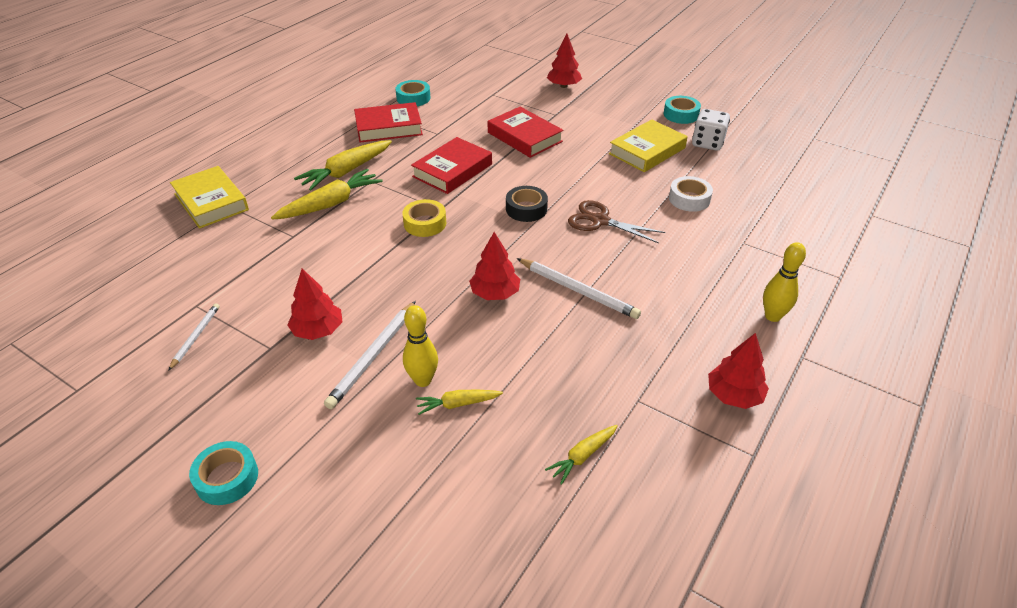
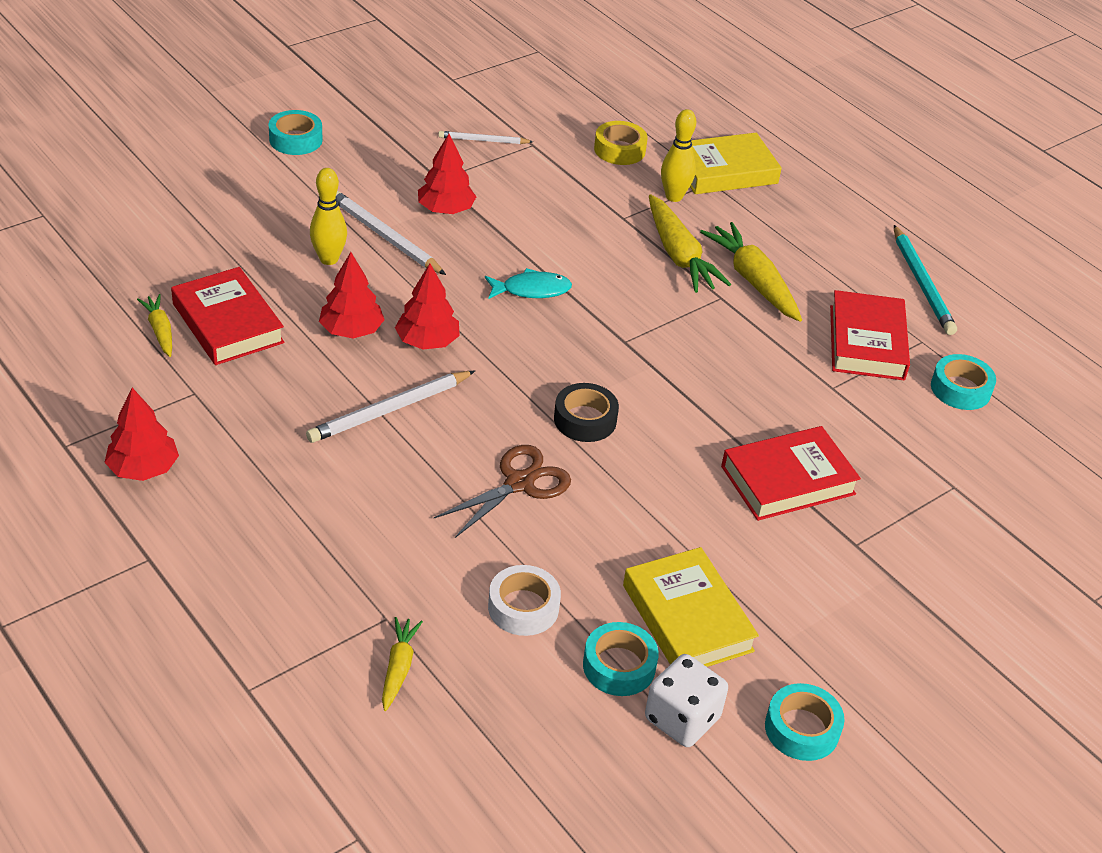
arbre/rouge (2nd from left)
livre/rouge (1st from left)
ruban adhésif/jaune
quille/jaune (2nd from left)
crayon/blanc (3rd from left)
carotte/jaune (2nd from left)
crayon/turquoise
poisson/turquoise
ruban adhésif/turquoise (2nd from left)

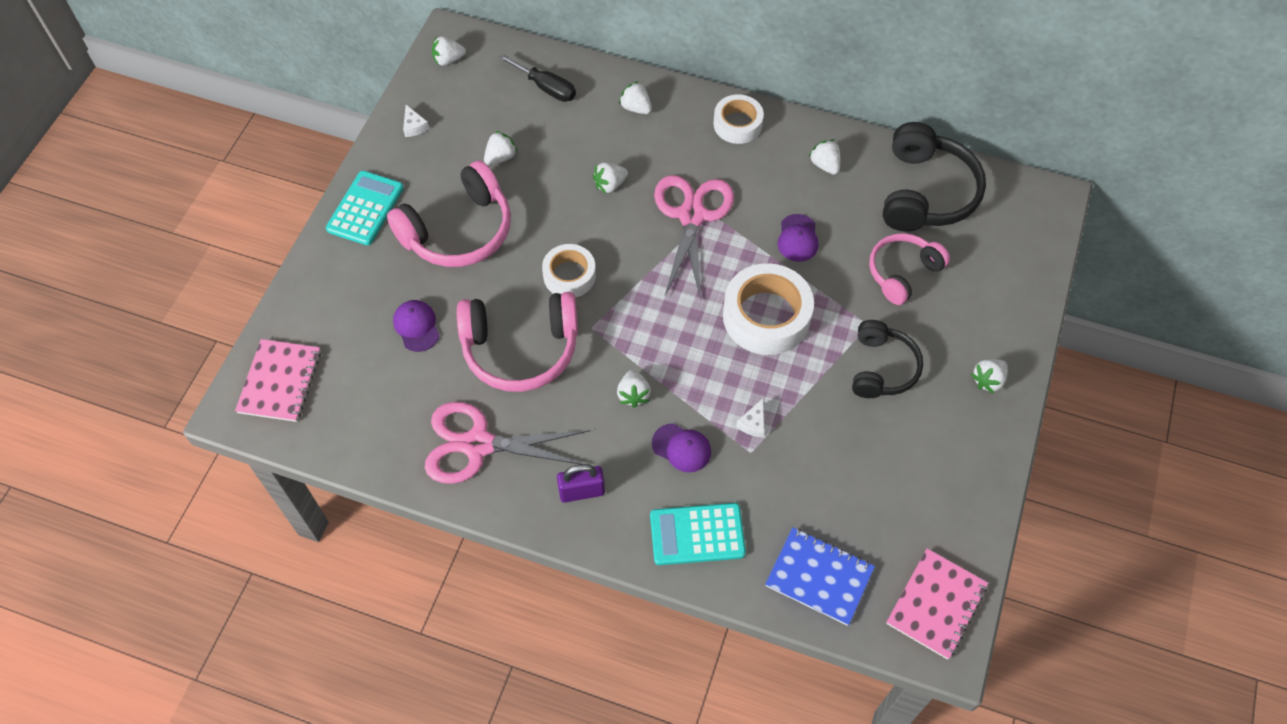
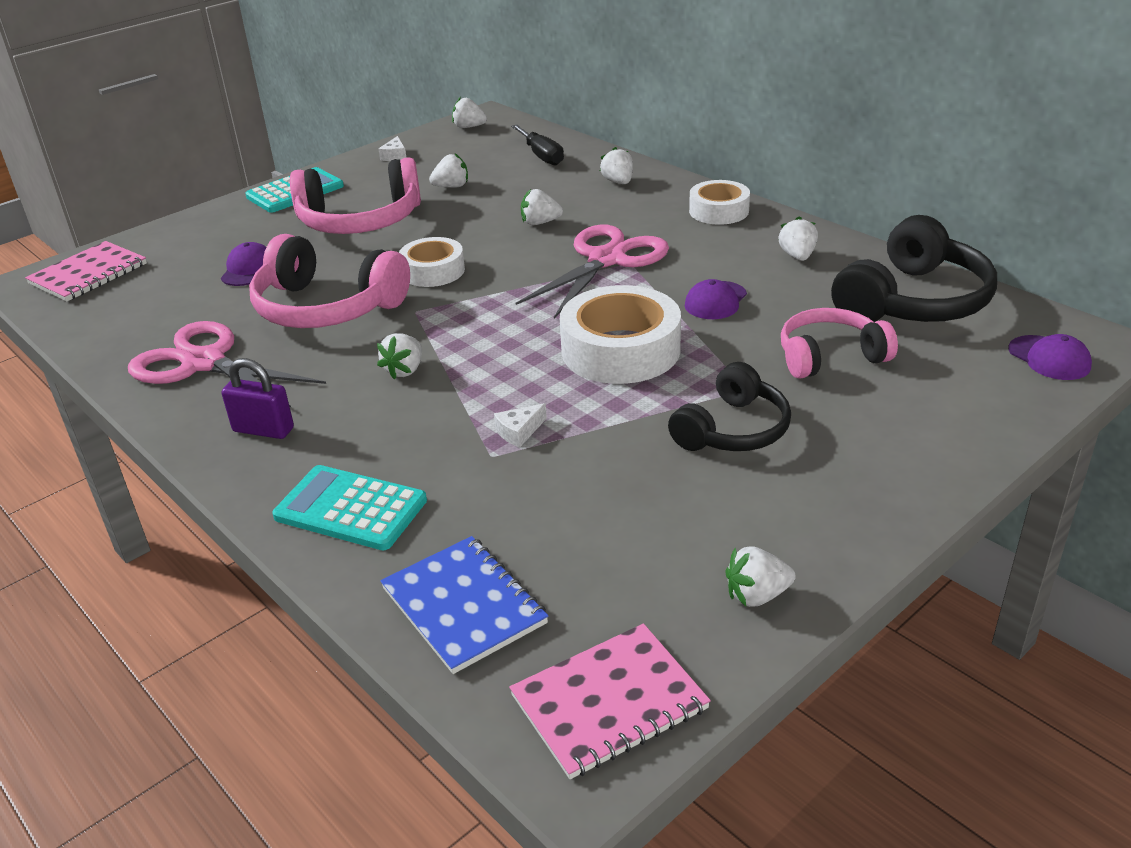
fraise/blanc (6th from left)
casquette/violet (3rd from left)

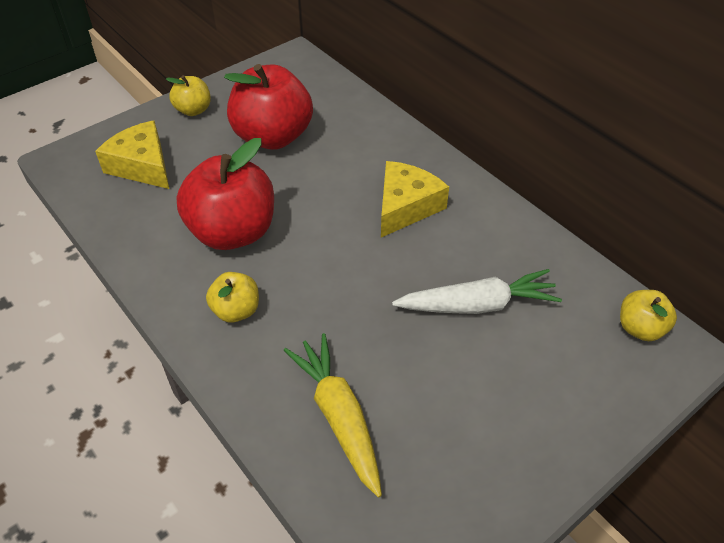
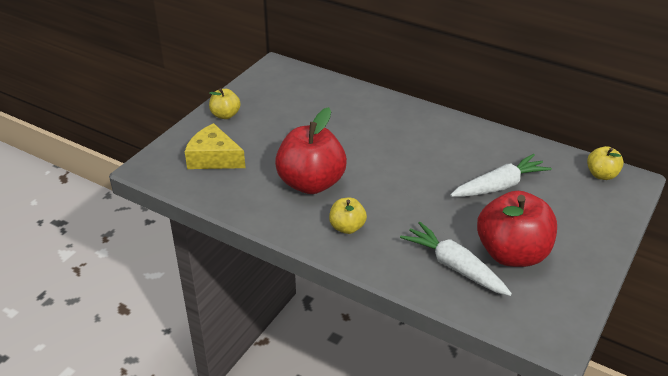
pomme/rouge (2nd from left)
fromage/jaune (2nd from left in the first image)
carotte/blanc (1st from left)

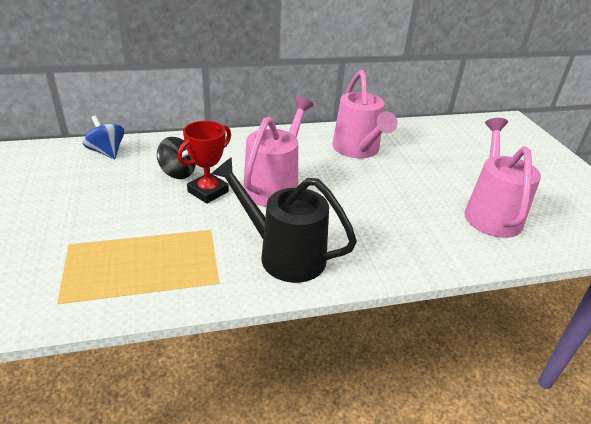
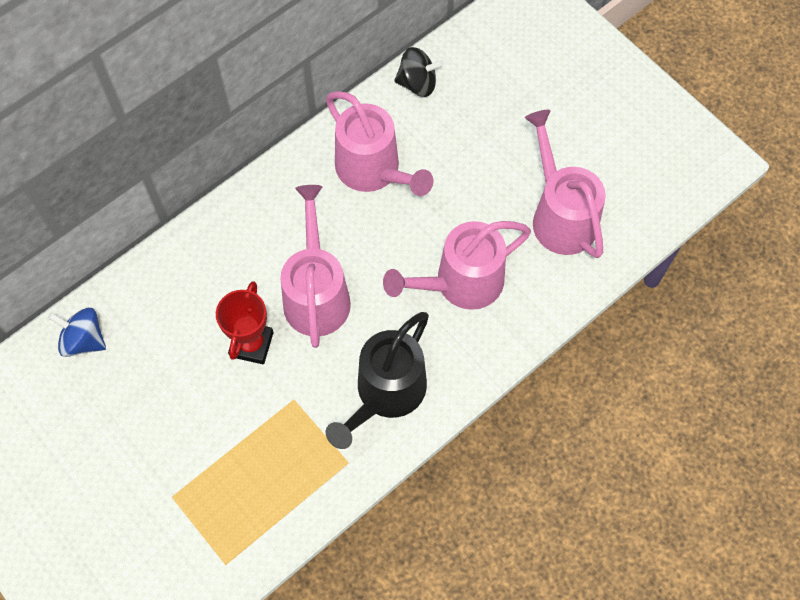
toupie/noir
arrosoir/noir
arrosoir/rose (3rd from left)

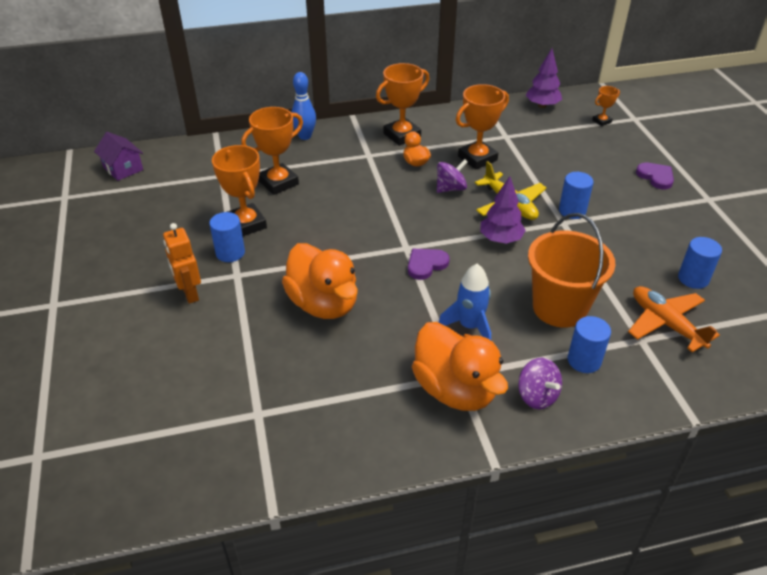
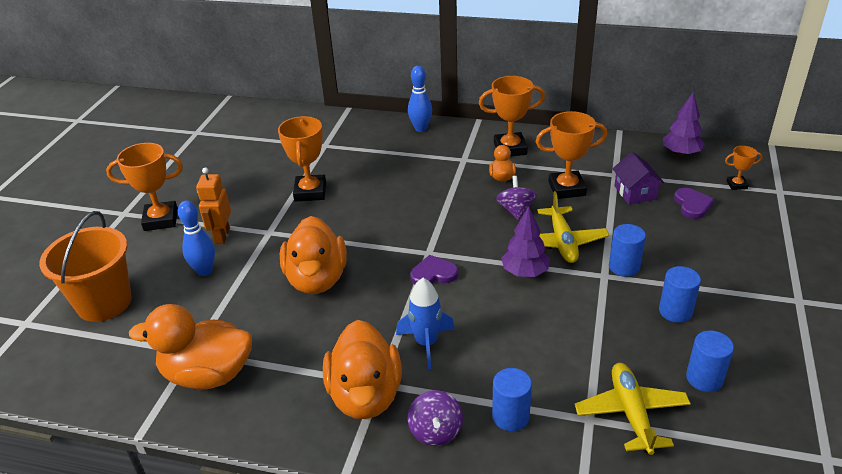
trophée/orange (1st from left)
maison/violet
toupie/violet (2nd from left)
cœur/violet (2nd from left)
cylindre/bleu (3rd from left)
seau/orange
avion/jaune (2nd from left)
quille/bleu (1st from left)
canard/orange (1st from left)

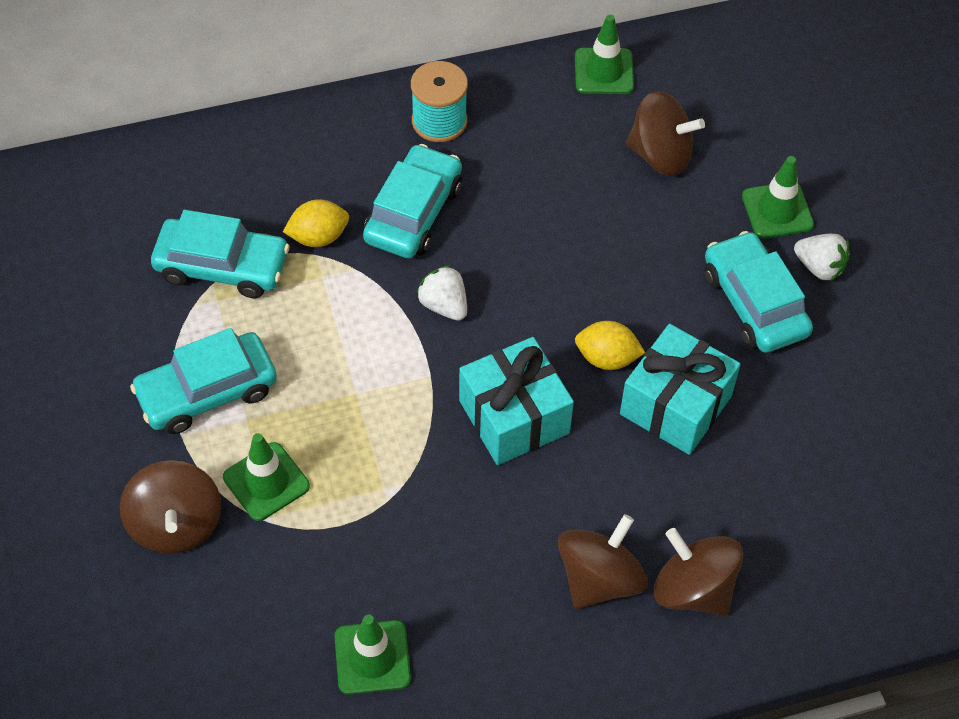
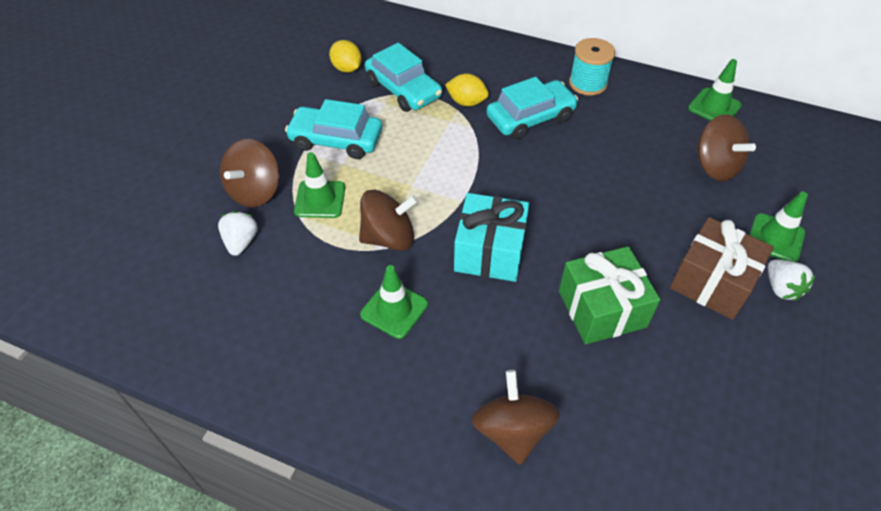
cadeau/marron
fraise/blanc (1st from left)
citron/jaune (1st from left)
cadeau/vert
toupie/marron (2nd from left)
cône de chantier/vert (2nd from left)

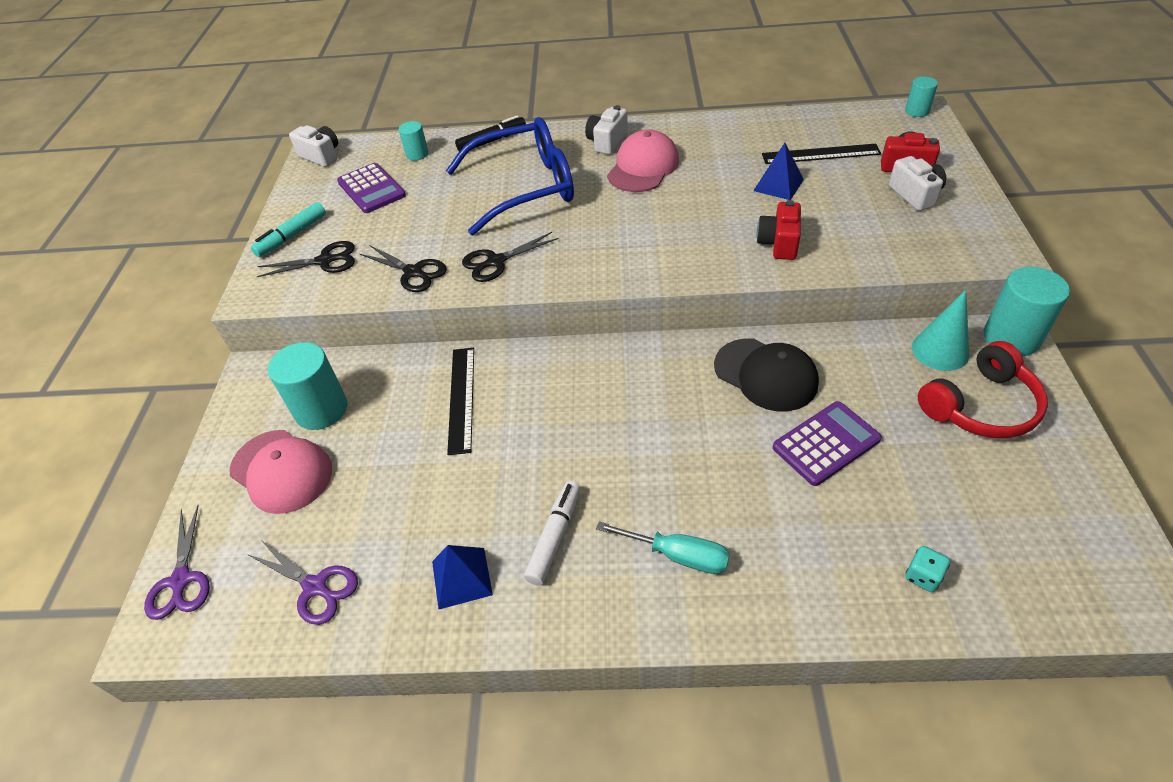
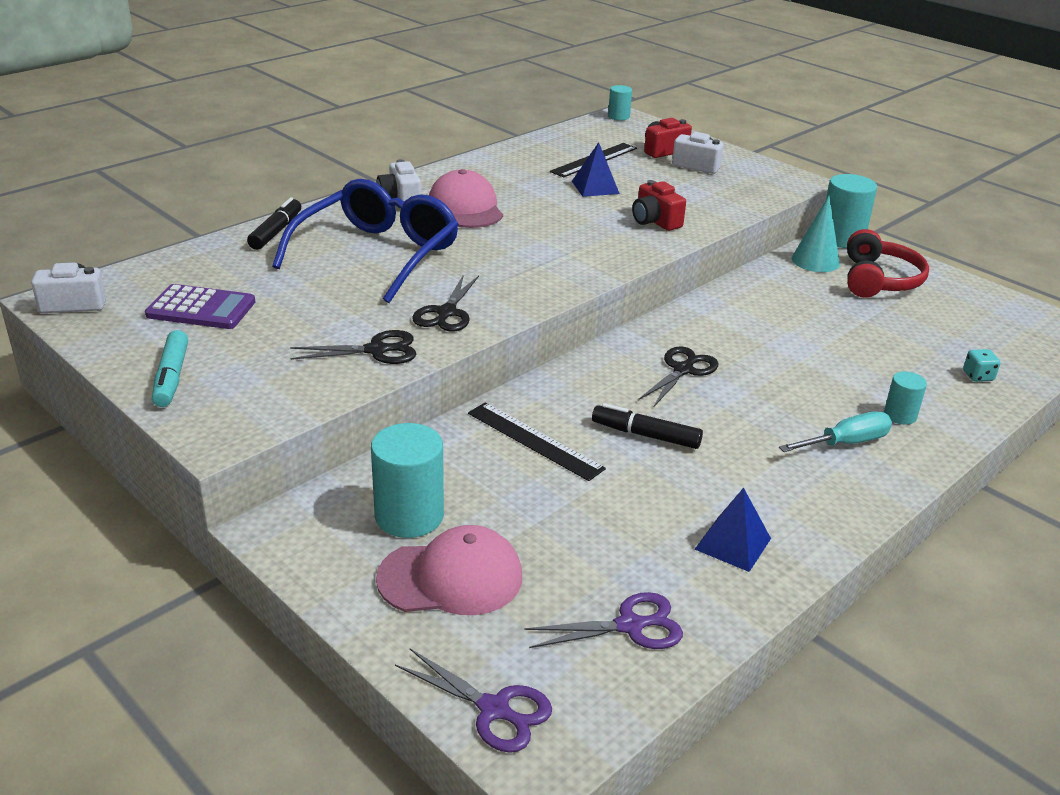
cylindre/turquoise (4th from left)
ciseaux/noir (3rd from left)
casquette/noir
calculatrice/violet (2nd from left in the first image)
feutre/blanc
feutre/noir (2nd from left)

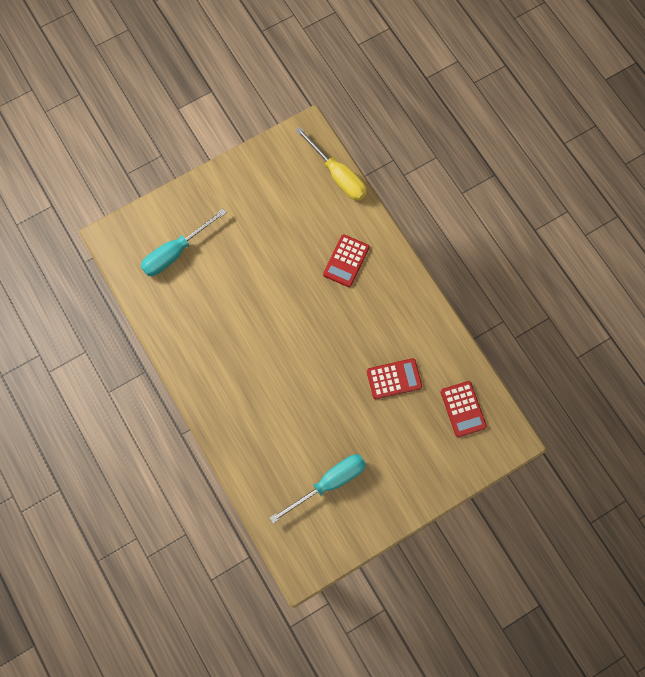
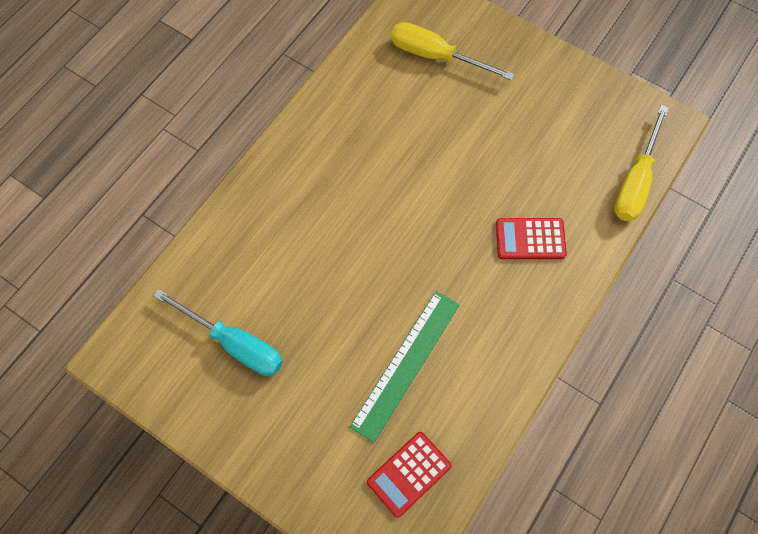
tournevis/jaune (1st from left)
règle/vert

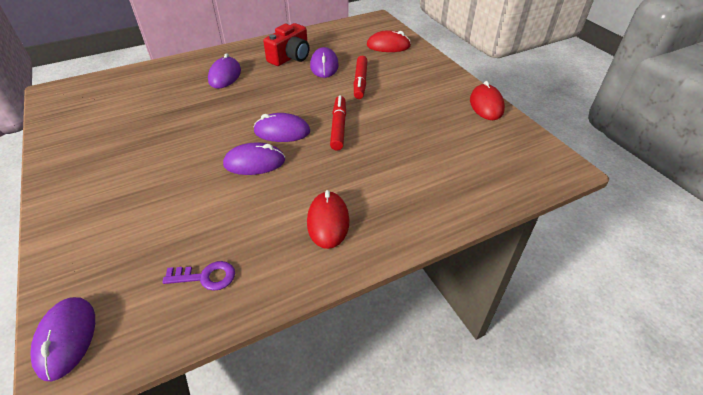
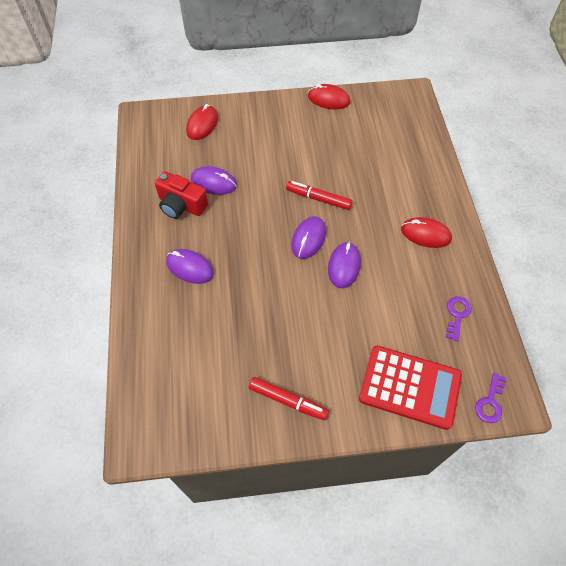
appareil photo/rouge
feutre/rouge (1st from left)
clé/violet (2nd from left)
calculatrice/rouge

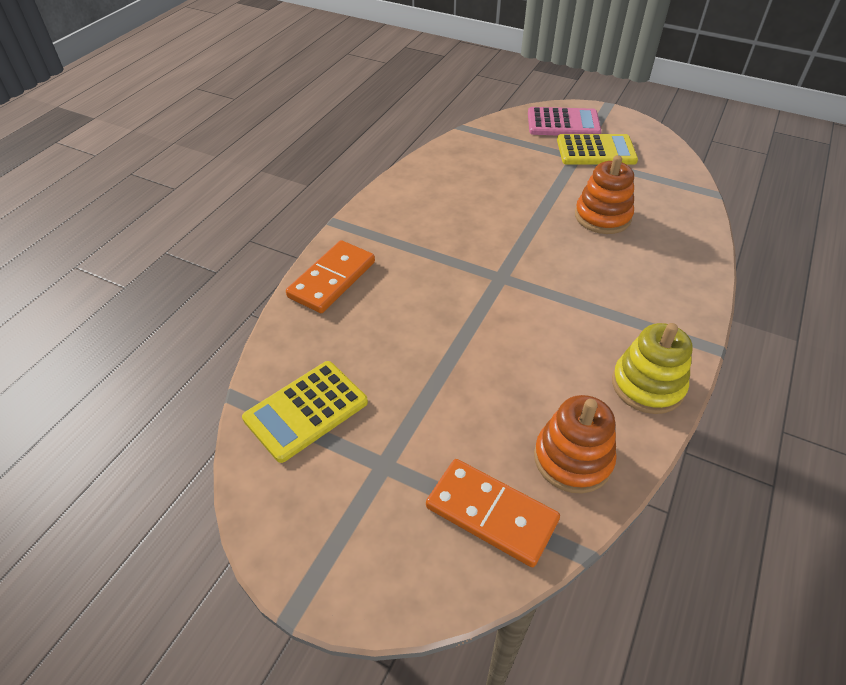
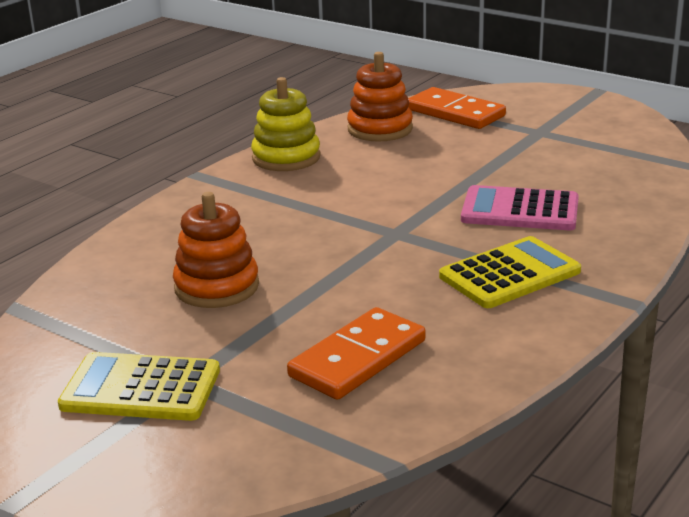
calculatrice/rose
domino/orange (1st from left)
calculatrice/jaune (2nd from left)

